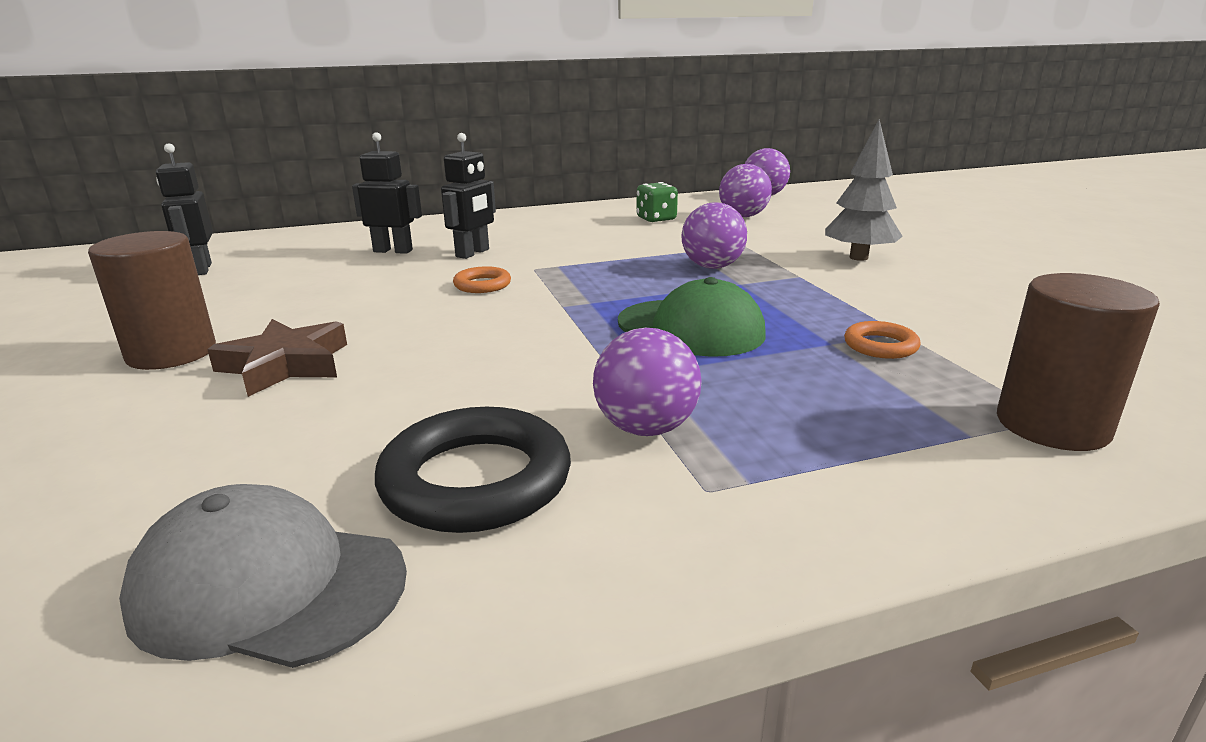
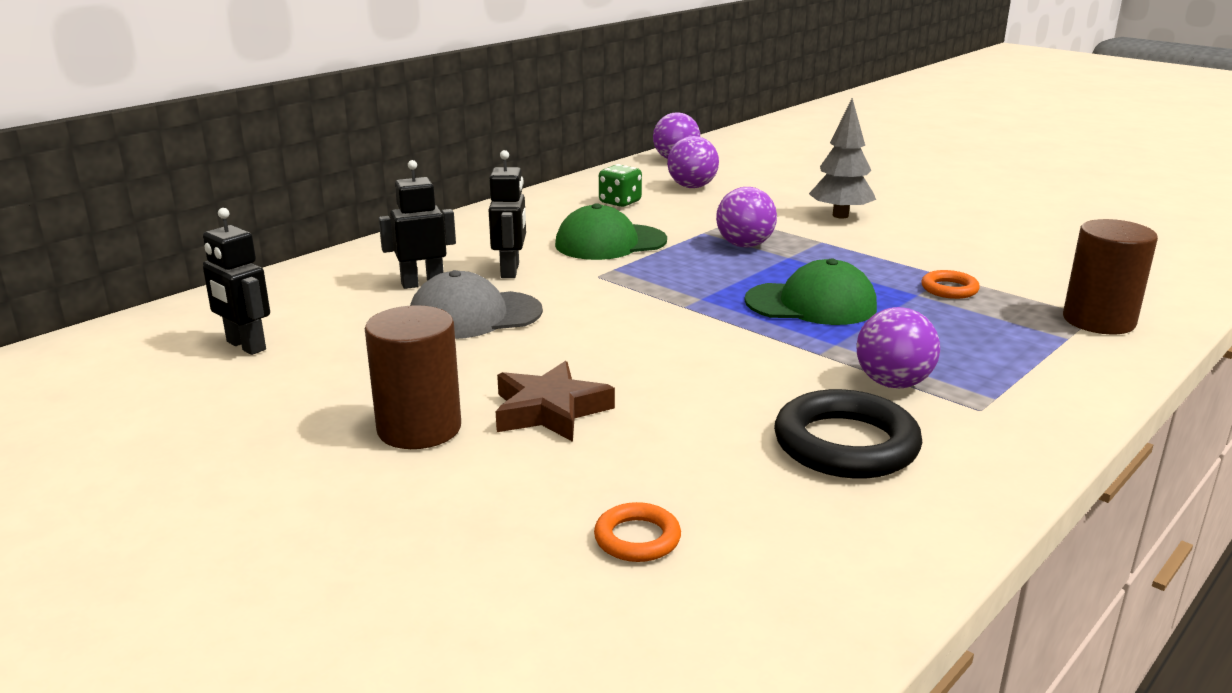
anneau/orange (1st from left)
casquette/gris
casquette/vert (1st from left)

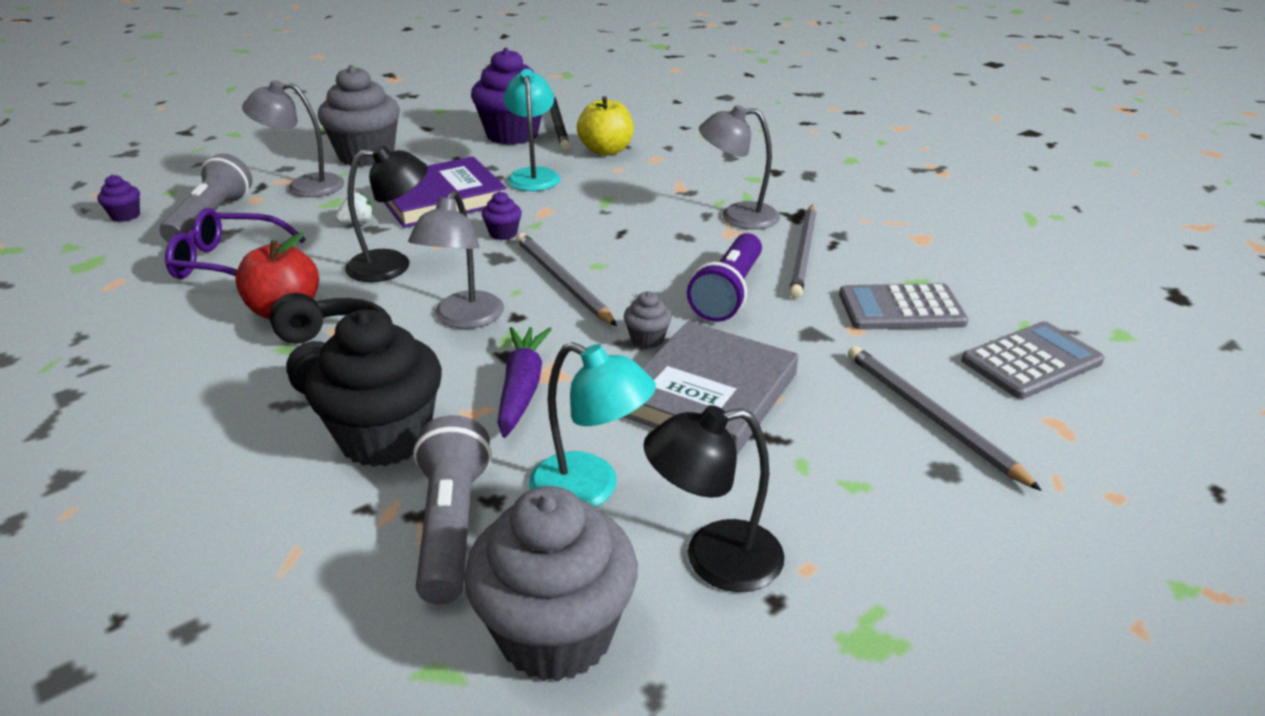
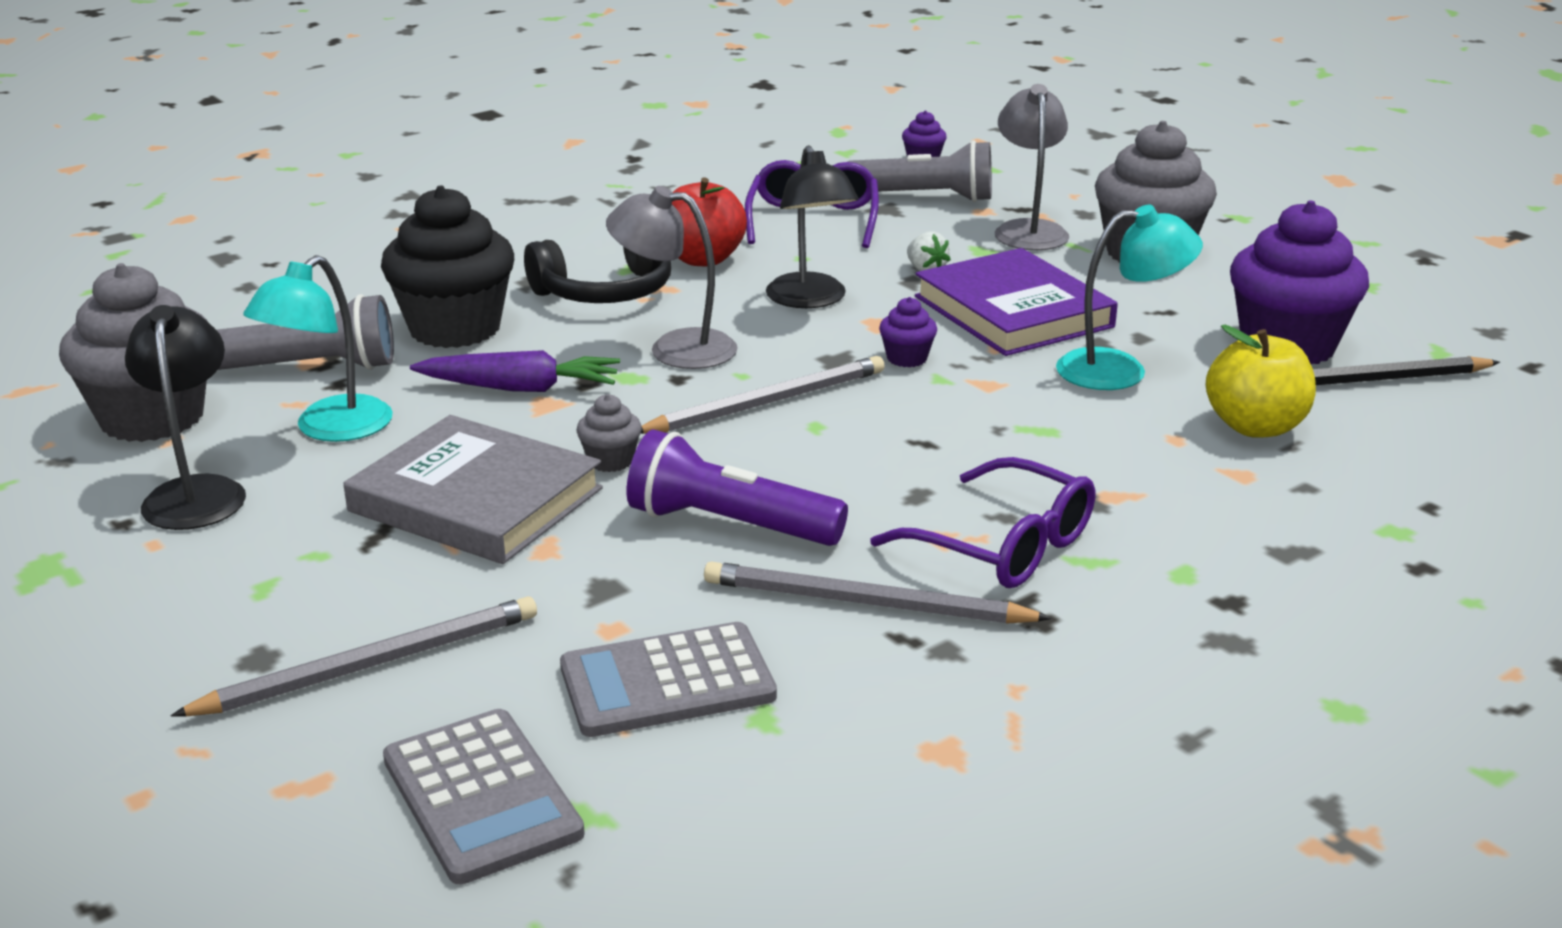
lunettes/violet (2nd from left)
calculatrice/gris (2nd from left)

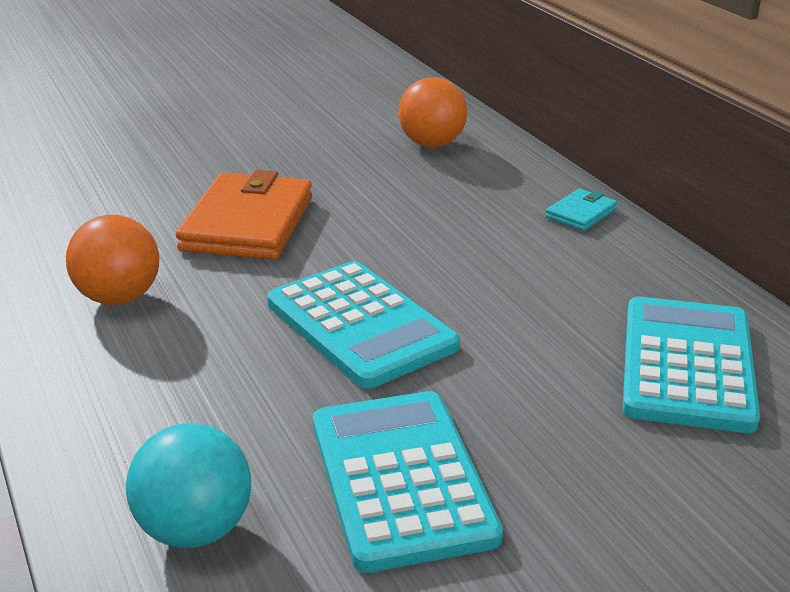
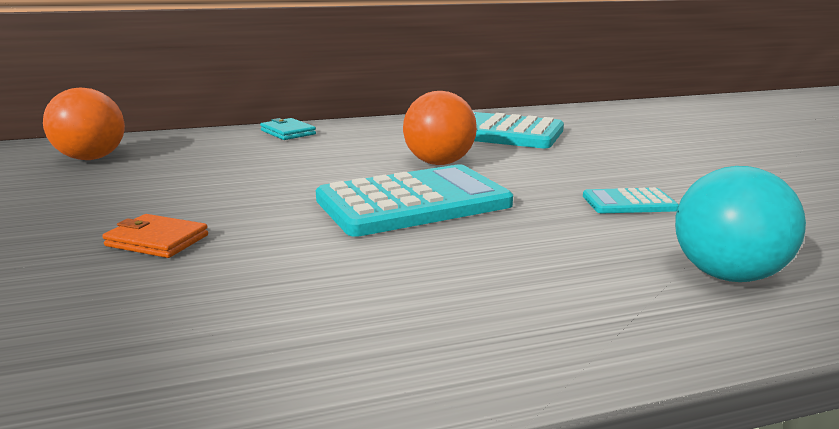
portefeuille/orange
balle/orange (2nd from left)
calculatrice/turquoise (3rd from left)

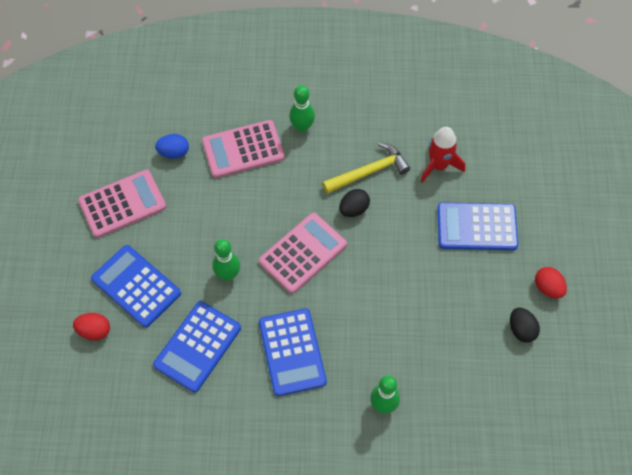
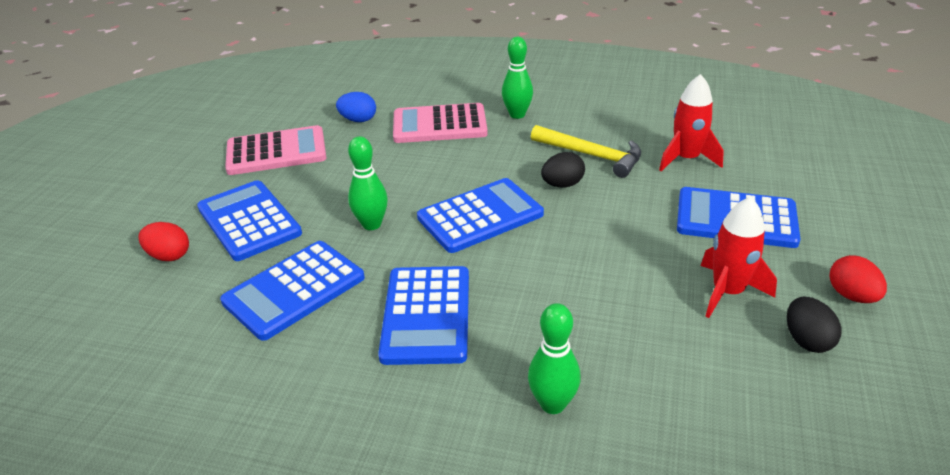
marteau/jaune
calculatrice/bleu (4th from left)
fusée/rouge (2nd from left)

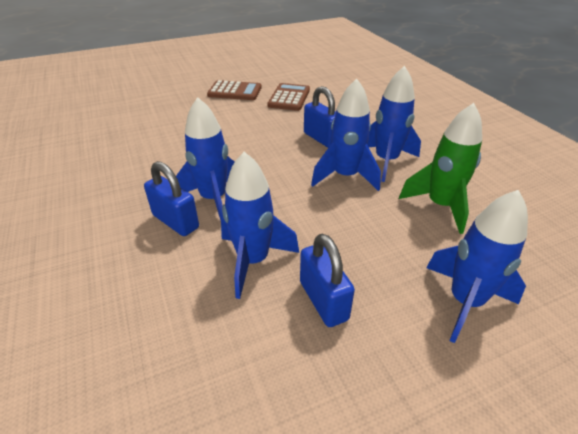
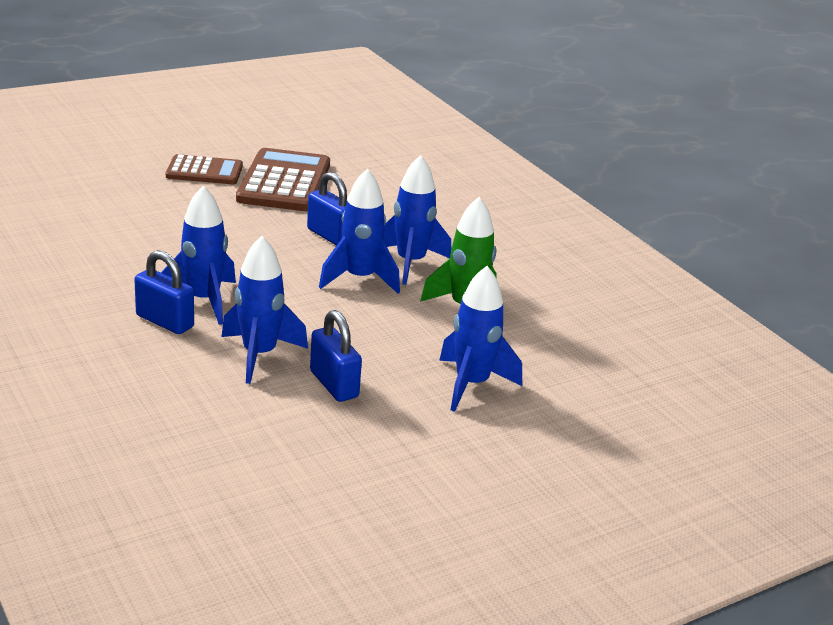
calculatrice/marron (2nd from left)

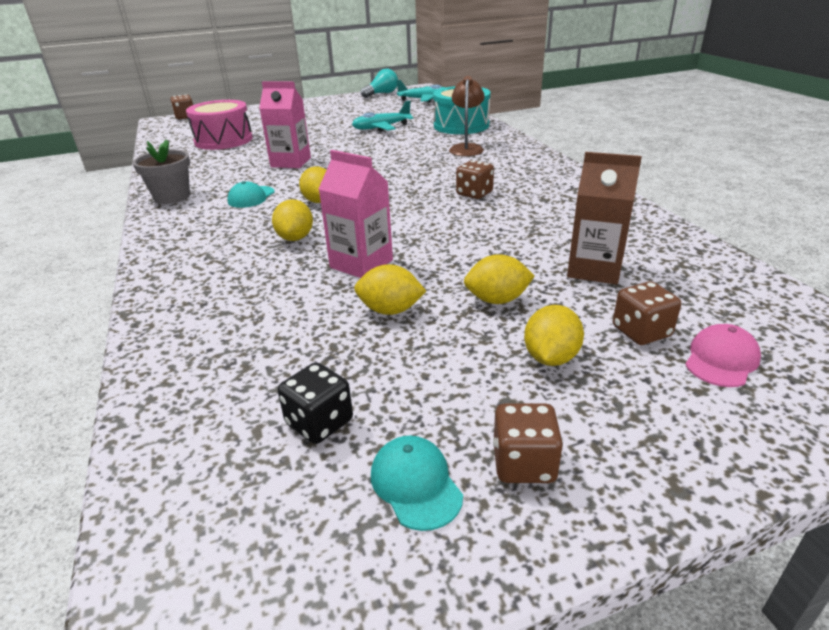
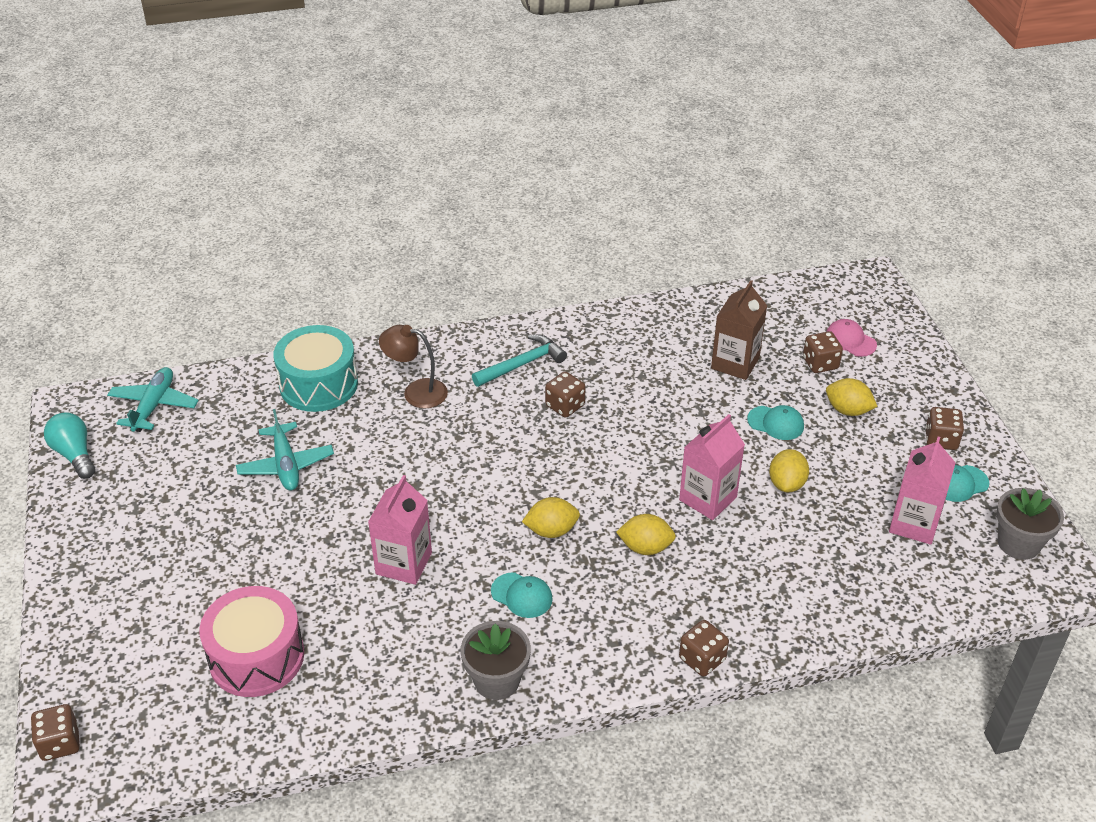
casquette/turquoise (2nd from left)
brique de lait/rose (3rd from left)
marteau/turquoise
pot de fleurs/gris (2nd from left)
dé/marron (3rd from left)

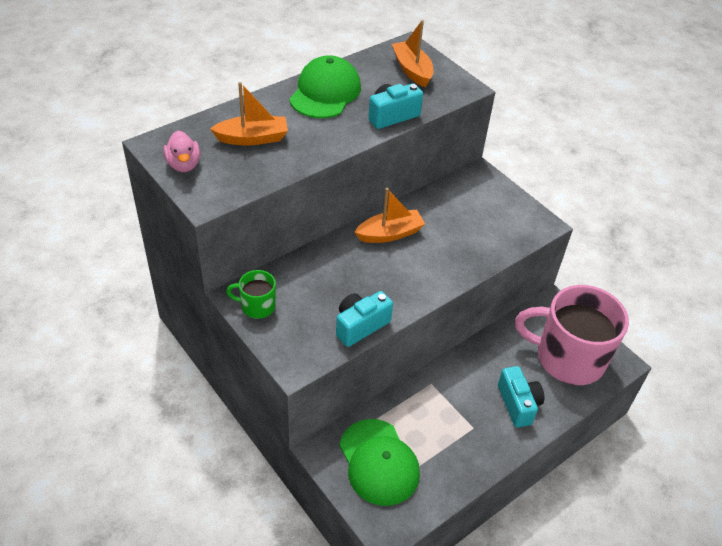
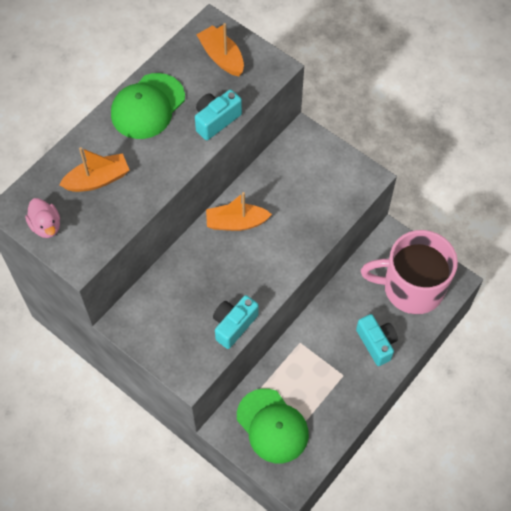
casquette/vert (1st from left)
bateau/orange (3rd from left)
tasse/vert

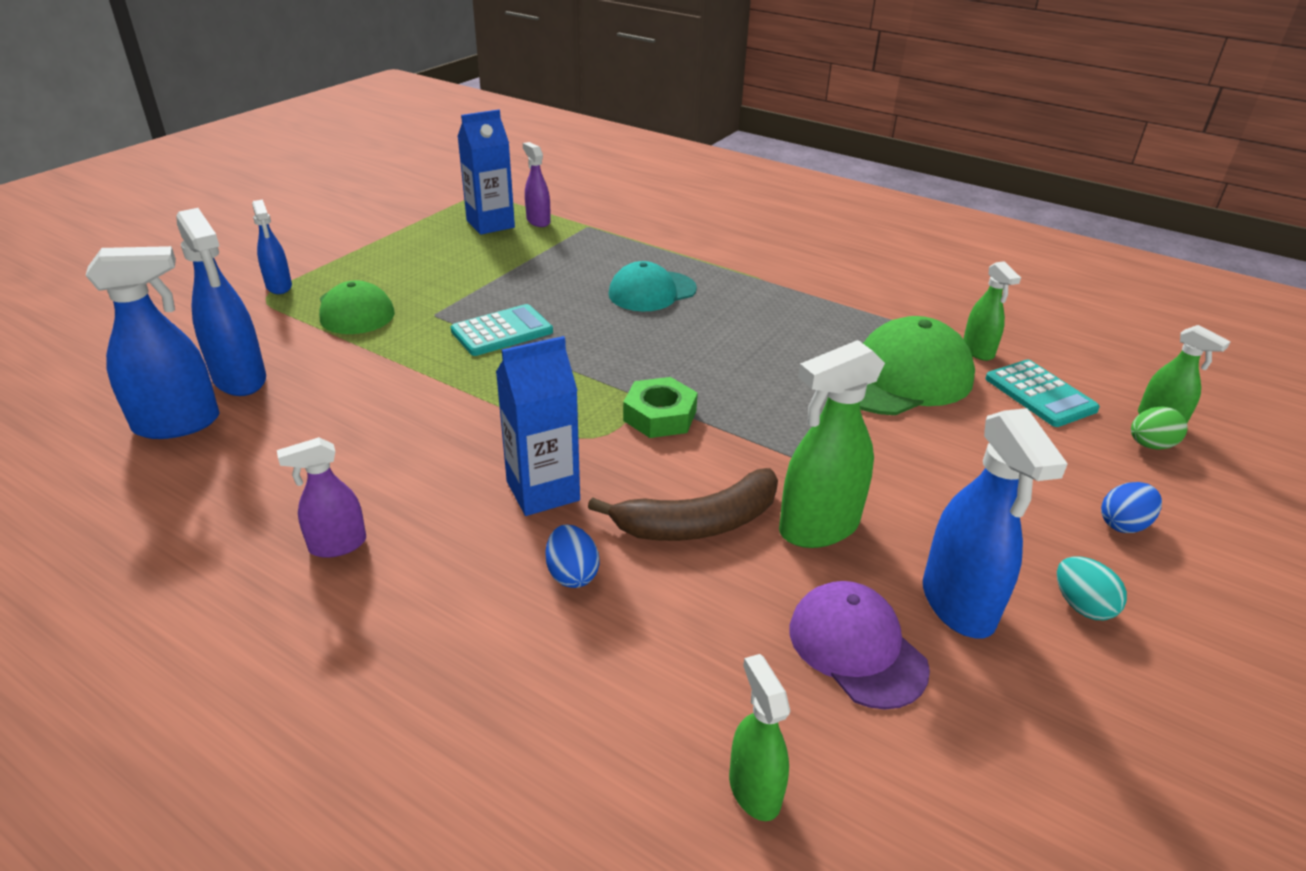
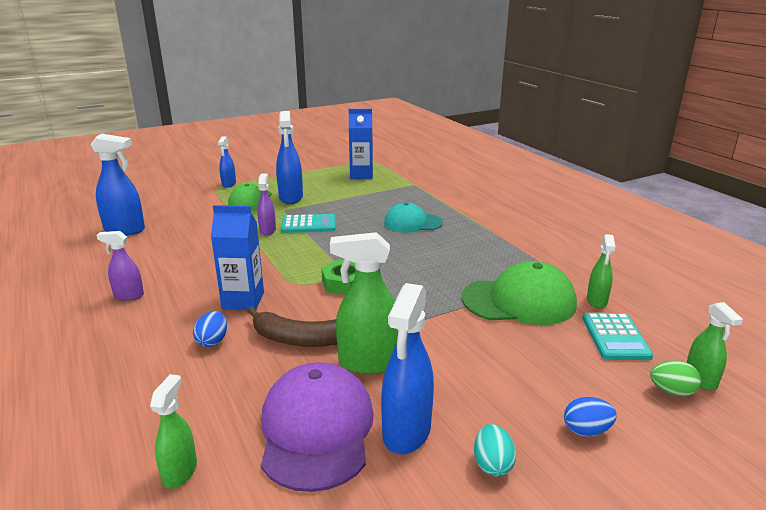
vaporisateur/violet (2nd from left)
vaporisateur/bleu (3rd from left)
casquette/violet

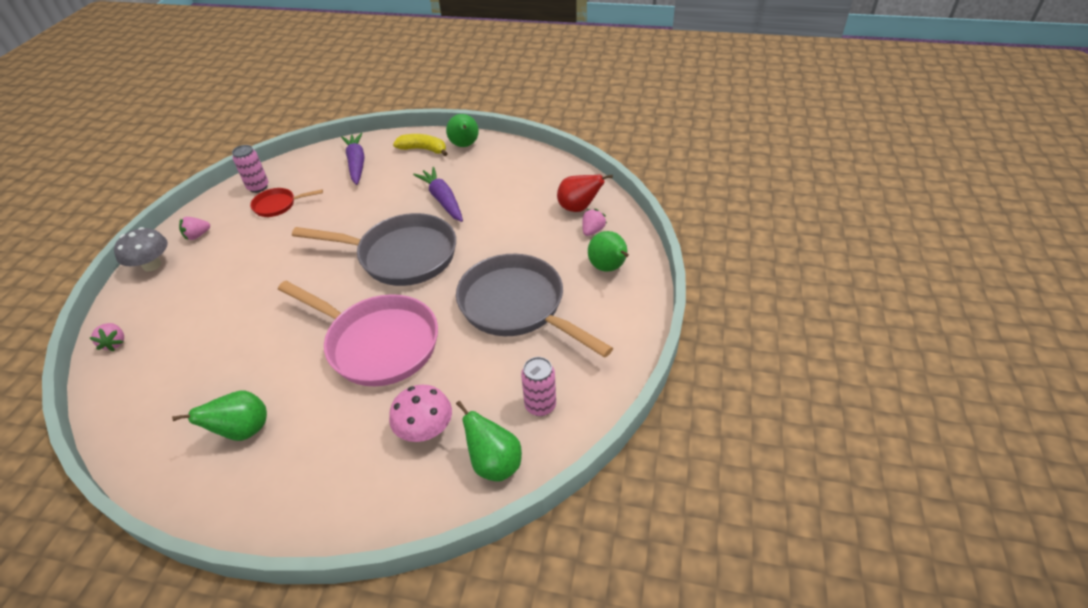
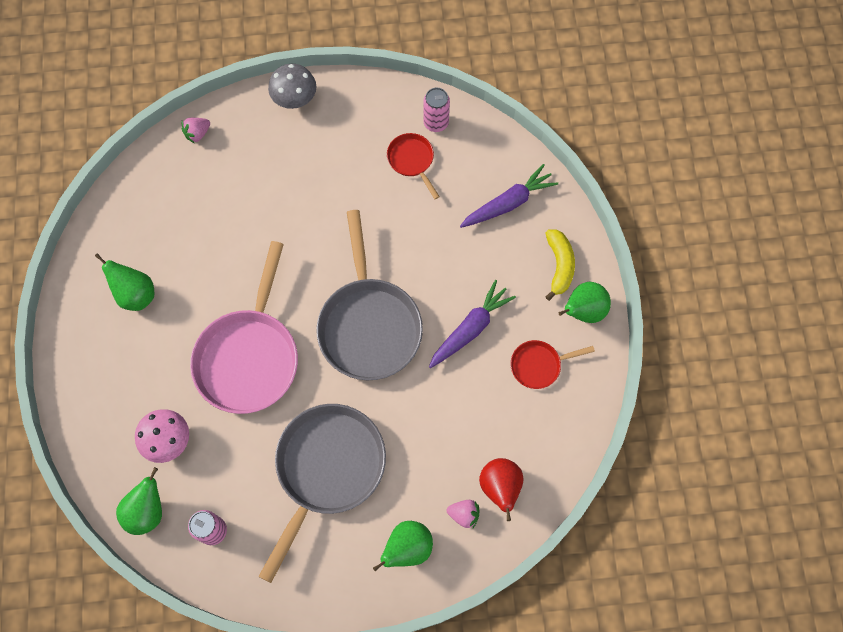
fraise/rose (2nd from left in the first image)
poêle/rouge (2nd from left)

